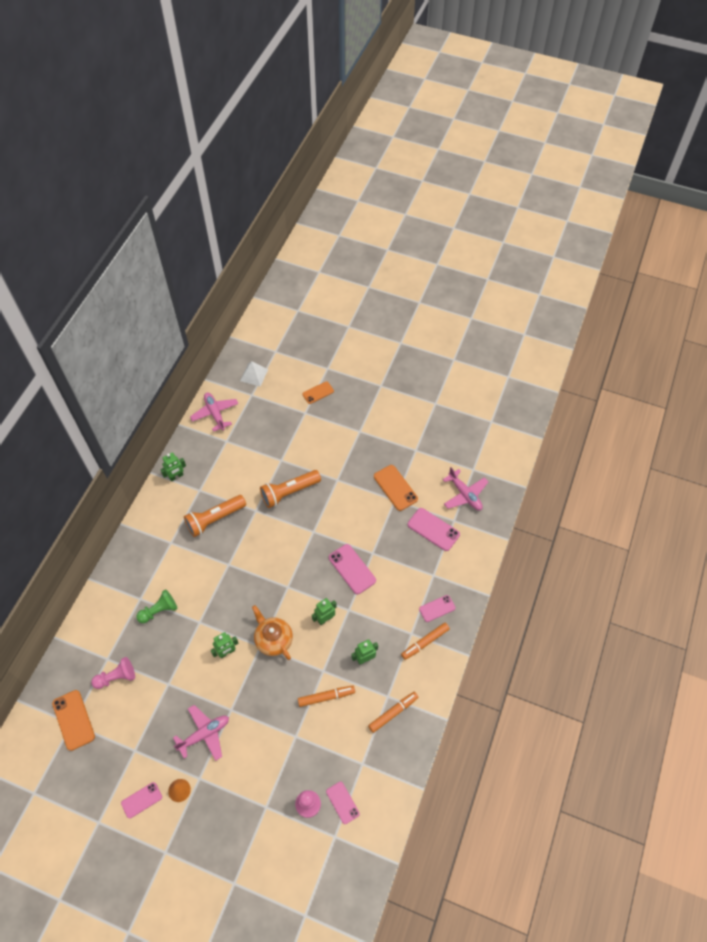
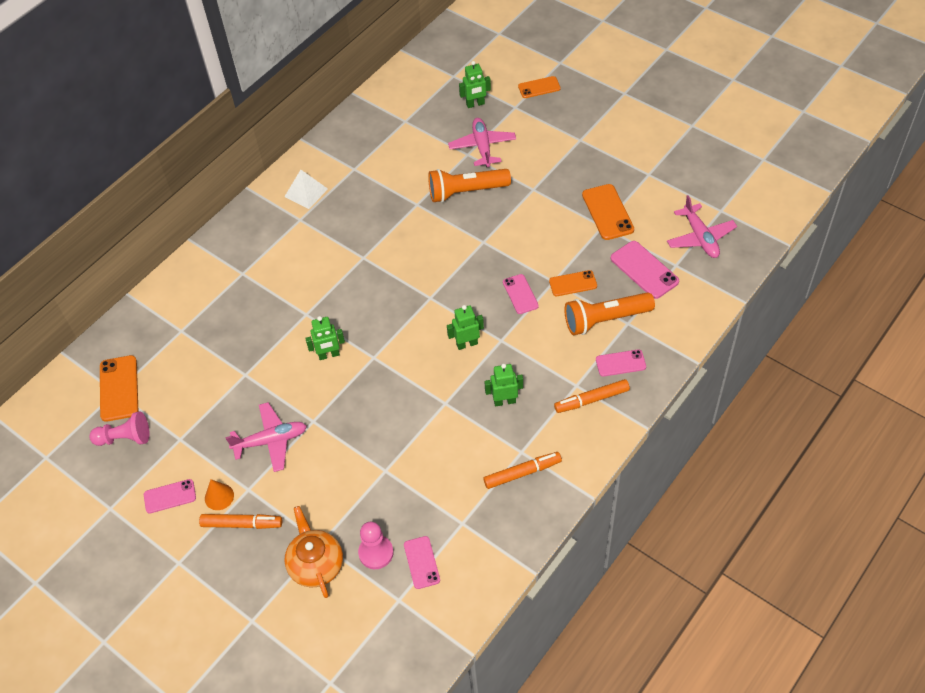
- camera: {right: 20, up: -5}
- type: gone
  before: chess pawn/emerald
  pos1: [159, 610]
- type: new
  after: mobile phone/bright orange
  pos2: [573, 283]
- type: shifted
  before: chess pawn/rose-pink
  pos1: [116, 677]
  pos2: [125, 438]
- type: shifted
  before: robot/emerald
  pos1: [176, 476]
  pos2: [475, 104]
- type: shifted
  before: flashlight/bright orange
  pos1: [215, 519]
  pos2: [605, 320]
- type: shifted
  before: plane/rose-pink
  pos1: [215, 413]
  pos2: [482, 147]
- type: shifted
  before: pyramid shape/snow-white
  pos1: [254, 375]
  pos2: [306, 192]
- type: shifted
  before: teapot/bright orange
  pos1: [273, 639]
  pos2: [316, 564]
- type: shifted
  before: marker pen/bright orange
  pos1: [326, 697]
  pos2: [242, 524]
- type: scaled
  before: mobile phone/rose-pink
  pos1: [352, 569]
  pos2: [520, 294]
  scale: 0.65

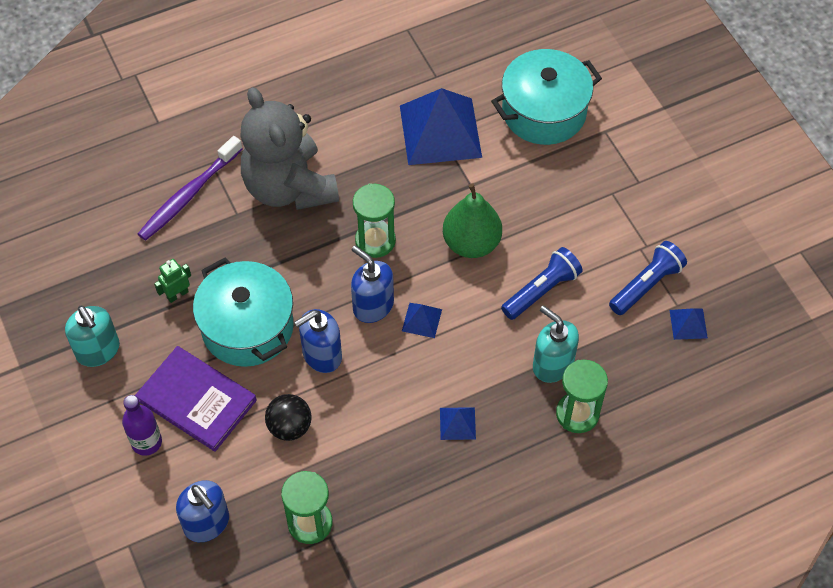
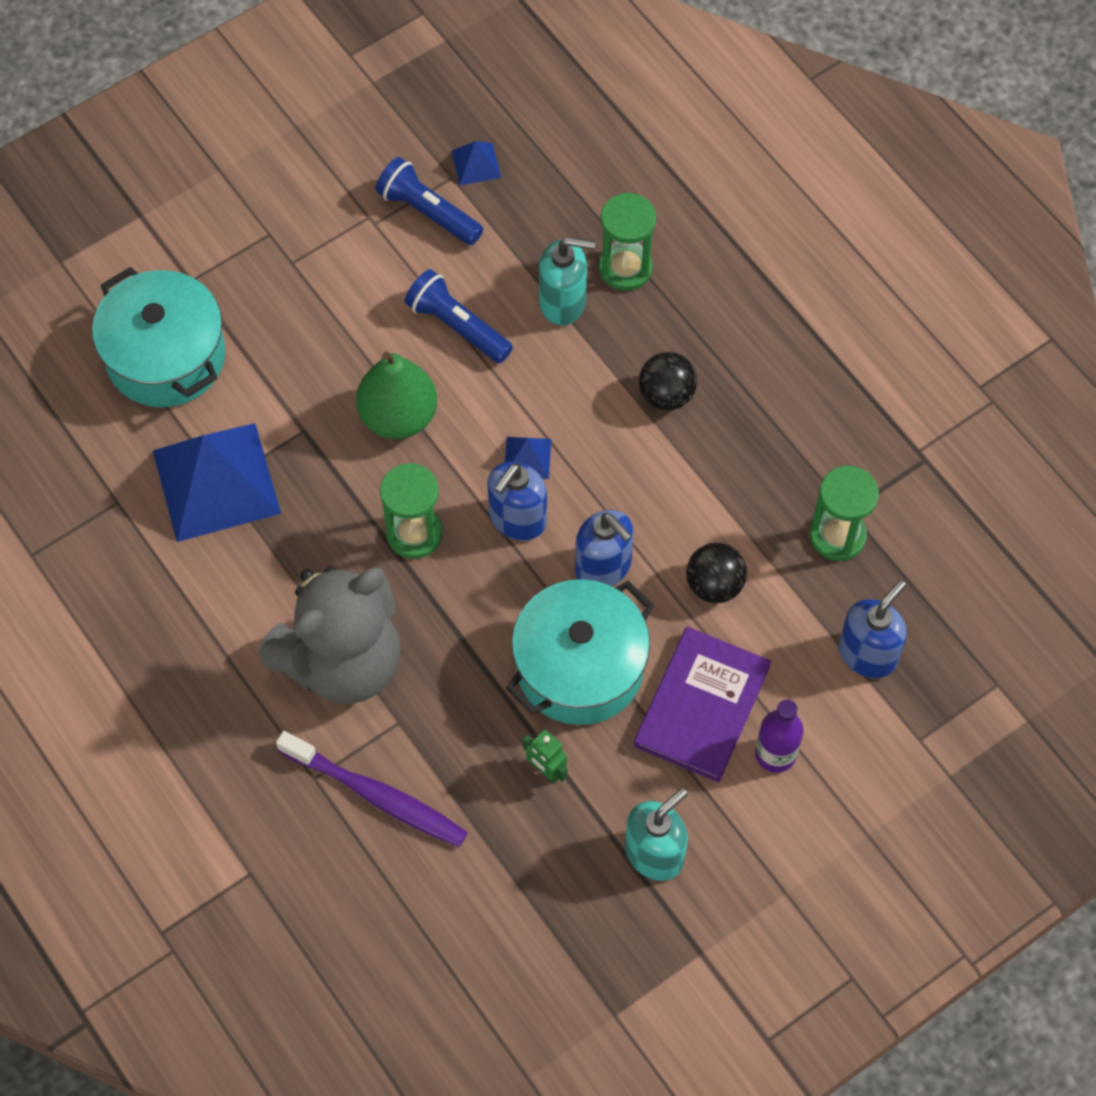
- camera: {right: -100, up: 5}
- type: swapped
  before: pyramid shape/cobalt
  after: sphere/jet-black
  pos1: [457, 423]
  pos2: [666, 395]
- type: rotated
  before: soap pump/teal
  pos1: [552, 365]
  pos2: [563, 302]
  turn: -120

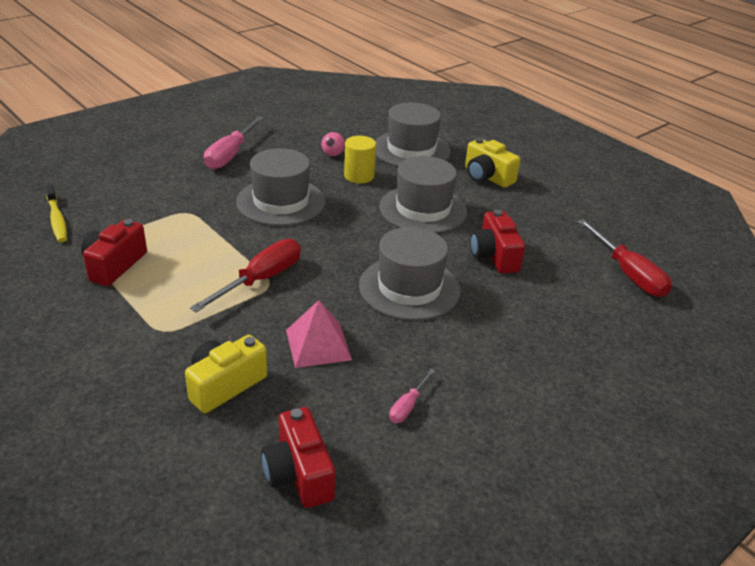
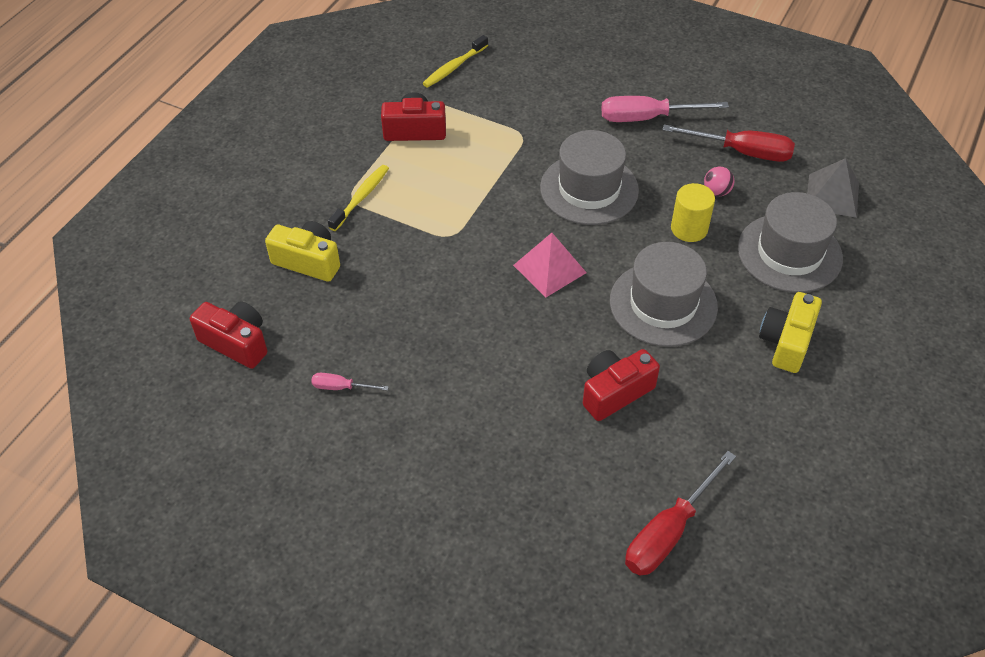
- camera: {right: 70, up: 15}
- type: gone
  before: top hat/ash-grey
  pos1: [409, 288]
- type: new
  after: tooth brush/bright yellow
  pos2: [361, 197]
- type: new
  after: pyramid shape/ash-grey
  pos2: [832, 195]
- type: shifted
  before: flat screwdriver/red
  pos1: [260, 280]
  pos2: [742, 152]
- type: shifted
  before: pyramid shape/rose-pink
  pos1: [318, 345]
  pos2: [549, 269]
- type: rotated
  before: compact camera/red
  pos1: [299, 473]
  pos2: [236, 343]
  turn: 75

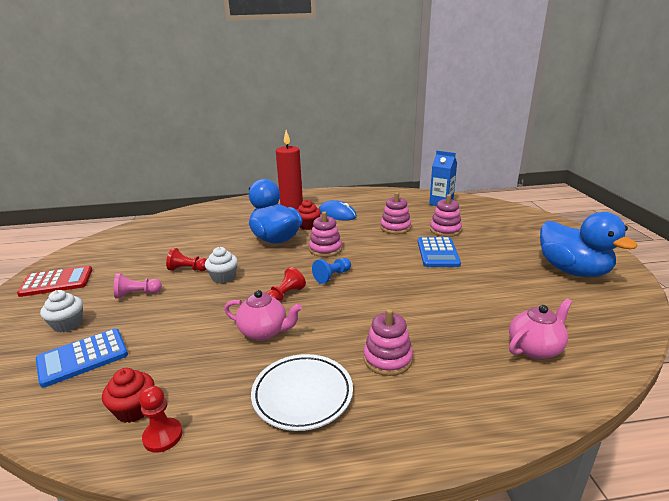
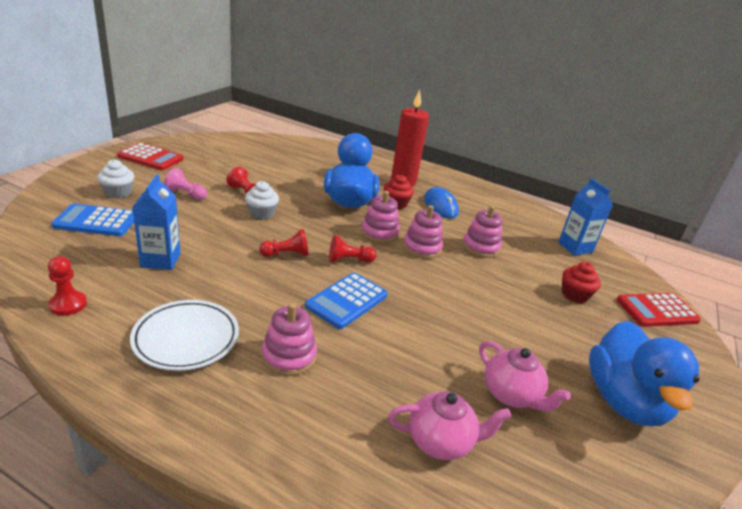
- camera: {right: 30, up: 5}
- type: new
  after: carton/cobalt
  pos2: [160, 260]
- type: new
  after: adding machine/red
  pos2: [656, 310]
- type: shifted
  before: cupcake/red
  pos1: [134, 409]
  pos2: [574, 295]
- type: shifted
  before: teapot/rose-pink
  pos1: [264, 332]
  pos2: [511, 395]
- type: shifted
  before: adding machine/cobalt
  pos1: [437, 253]
  pos2: [347, 301]
- type: shifted
  before: stacking toy/rose-pink
  pos1: [445, 230]
  pos2: [422, 248]
- type: repainted
  before: chess pawn/cobalt
  after: chess pawn/red
  pos1: [332, 276]
  pos2: [349, 260]

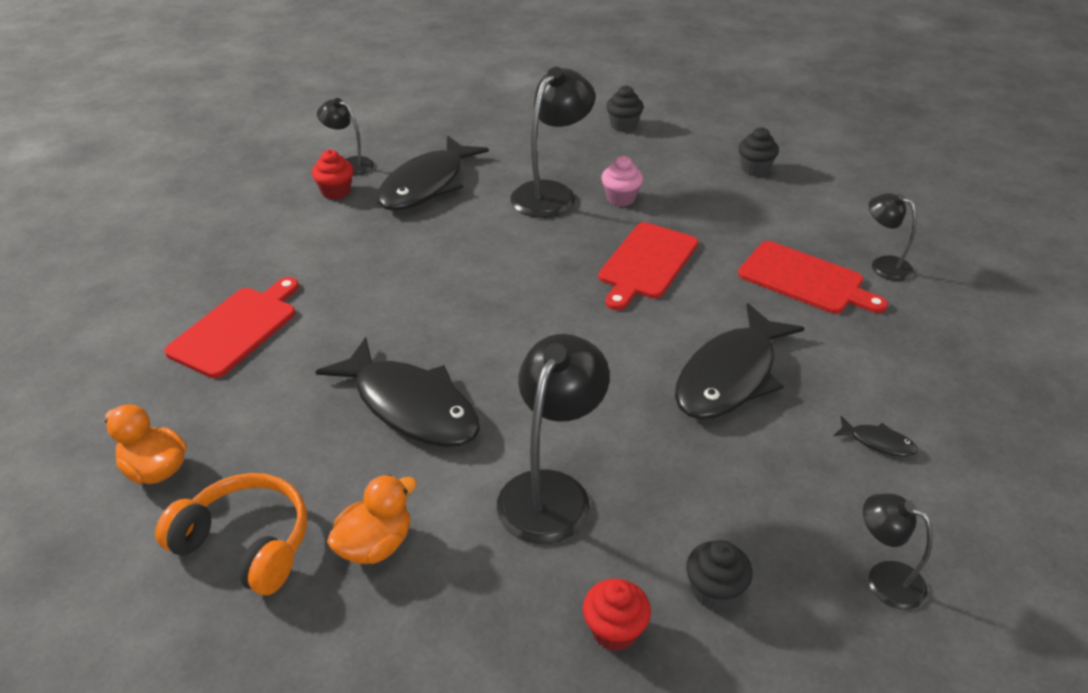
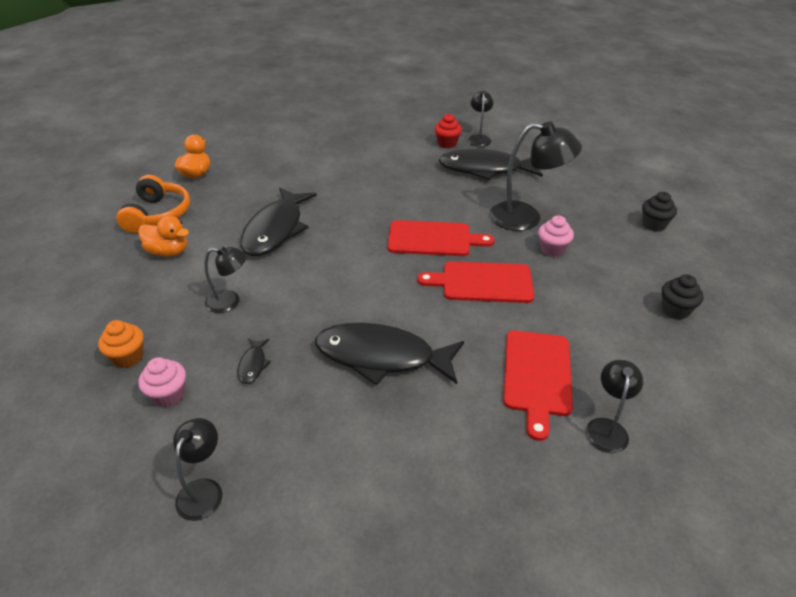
- camera: {right: 65, up: 0}
- type: shifted
  before: chopping board/red
  pos1: [236, 329]
  pos2: [433, 239]
- type: shifted
  before: fish figure/jet-black
  pos1: [878, 442]
  pos2: [253, 365]
- type: repainted
  before: cupcake/red
  after: cupcake/bright orange
  pos1: [614, 630]
  pos2: [128, 357]
- type: repainted
  before: cupcake/jet-black
  after: cupcake/rose-pink
  pos1: [714, 591]
  pos2: [169, 395]
- type: scaled
  before: reading lamp/jet-black
  pos1: [551, 491]
  pos2: [230, 301]
  scale: 0.57

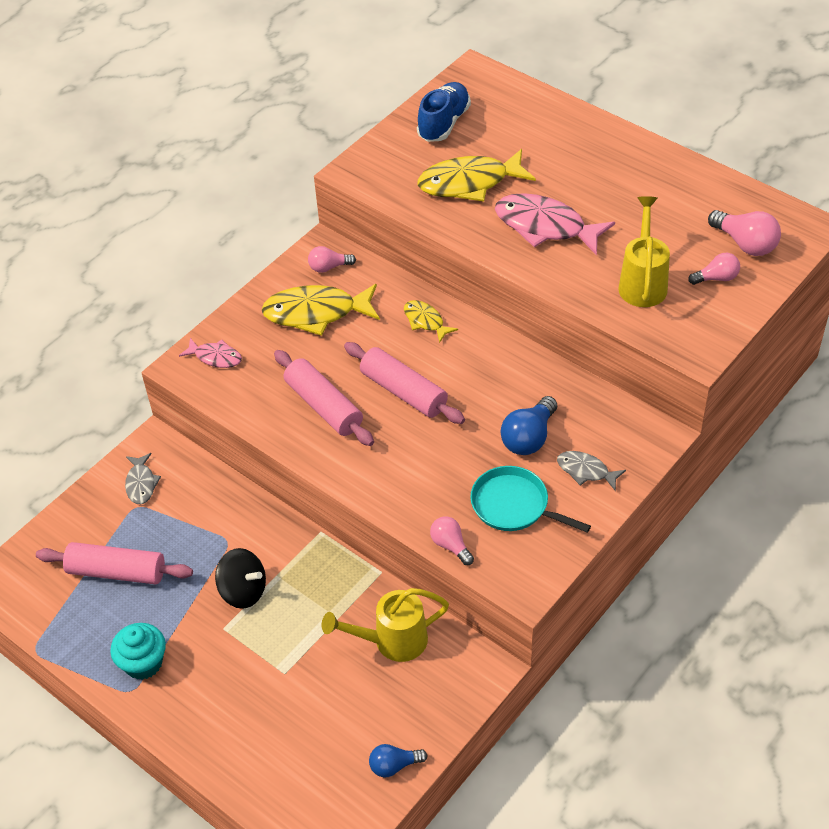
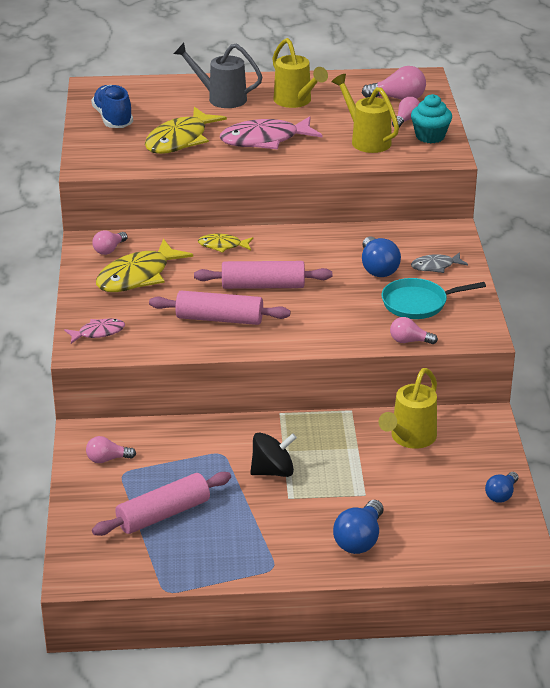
- camera: {right: -45, up: -15}
- type: new
  after: watering can/ash-grey
  pos2: [221, 98]
- type: new
  after: watering can/bright yellow
  pos2: [295, 101]
- type: new
  after: light bulb/cobalt
  pos2: [359, 539]
- type: shifted
  before: cupcake/teal
  pos1: [143, 663]
  pos2: [430, 136]
- type: swapped
  before: fish figure/ash-grey
  after: light bulb/rose-pink
  pos1: [141, 484]
  pos2: [107, 459]

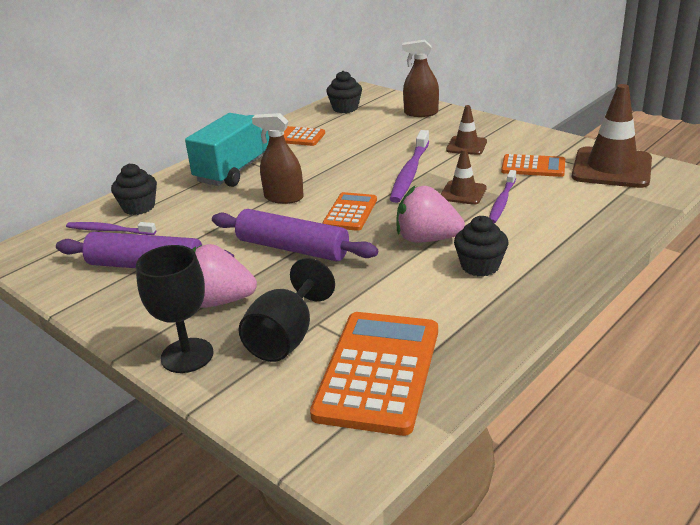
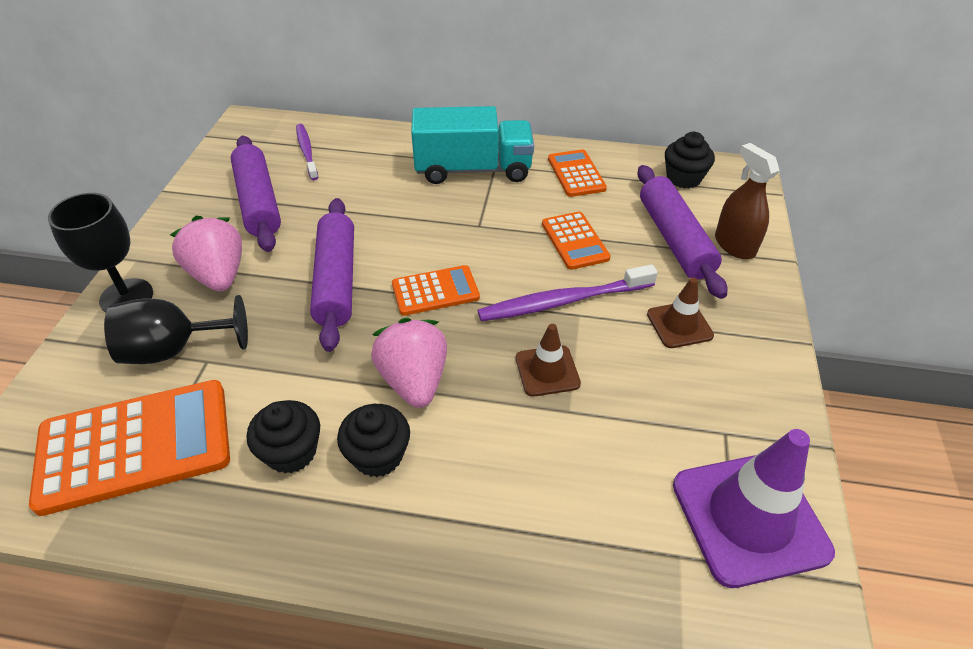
- camera: {right: 55, up: 15}
- type: gone
  before: spray bottle/russet
  pos1: [283, 197]
- type: gone
  before: tooth brush/violet
  pos1: [502, 202]
- type: new
  after: dough roller/violet
  pos2: [674, 239]
- type: shifted
  before: cupcake/jet-black
  pos1: [139, 207]
  pos2: [291, 452]
- type: shifted
  before: adding machine/bright orange
  pos1: [533, 167]
  pos2: [575, 241]
- type: repainted
  before: safety cone/russet
  after: safety cone/violet
  pos1: [611, 168]
  pos2: [749, 518]

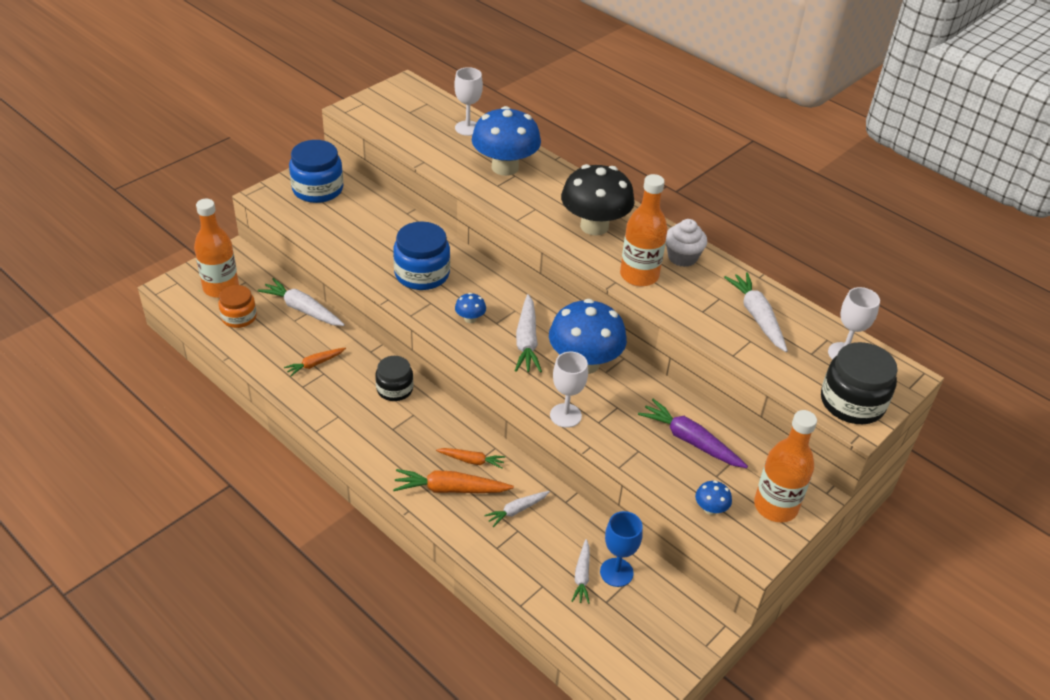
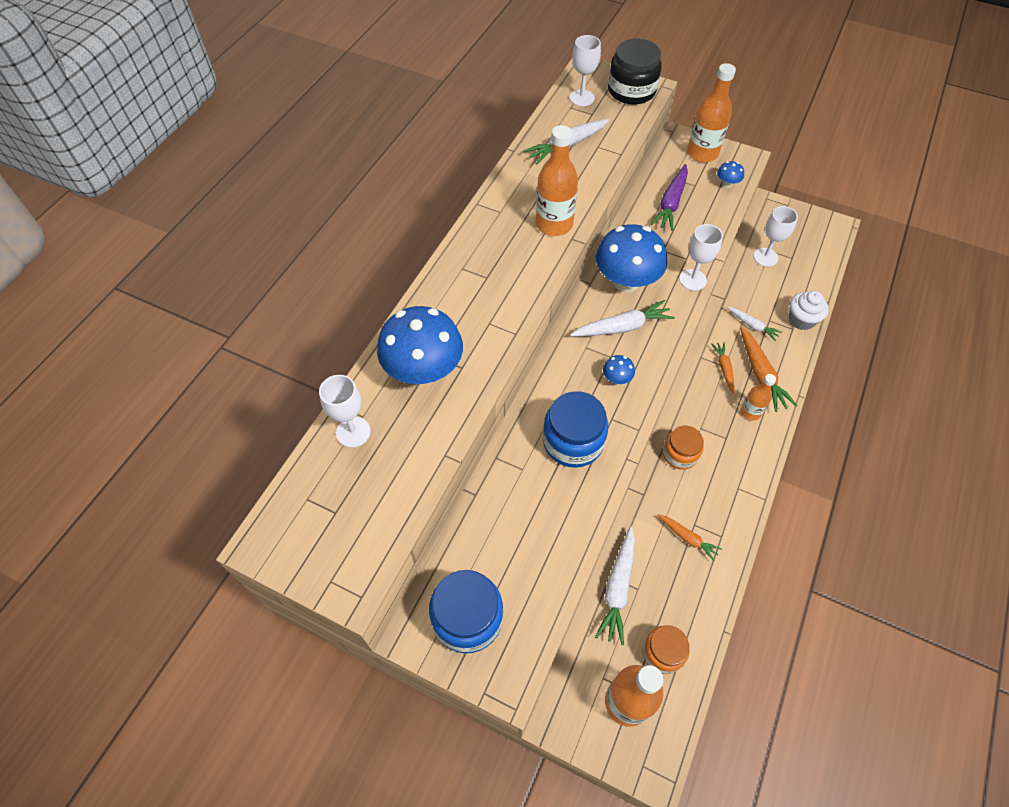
- camera: {right: -105, up: 15}
- type: gone
  before: toadstool/jet-black
  pos1: [594, 226]
- type: gone
  before: toy carrot/snow-white
  pos1: [582, 576]
- type: new
  after: flask/bright orange
  pos2: [750, 412]
- type: shifted
  before: cupcake/snow-white
  pos1: [682, 257]
  pos2: [801, 320]
- type: repainted
  before: preserve jar/jet-black
  after: preserve jar/bright orange
  pos1: [394, 389]
  pos2: [680, 454]
- type: repainted
  before: chalice/cobalt
  after: chalice/snow-white
  pos1: [616, 572]
  pos2: [765, 257]

